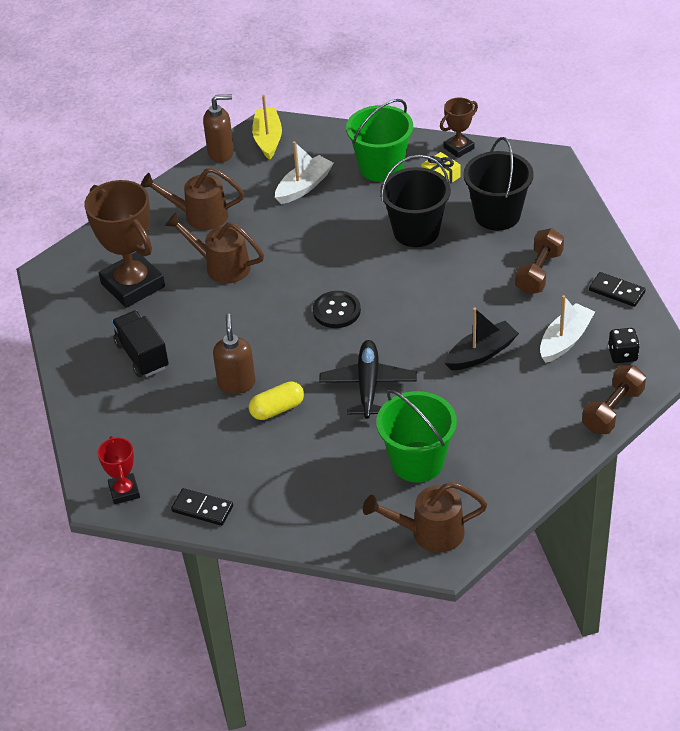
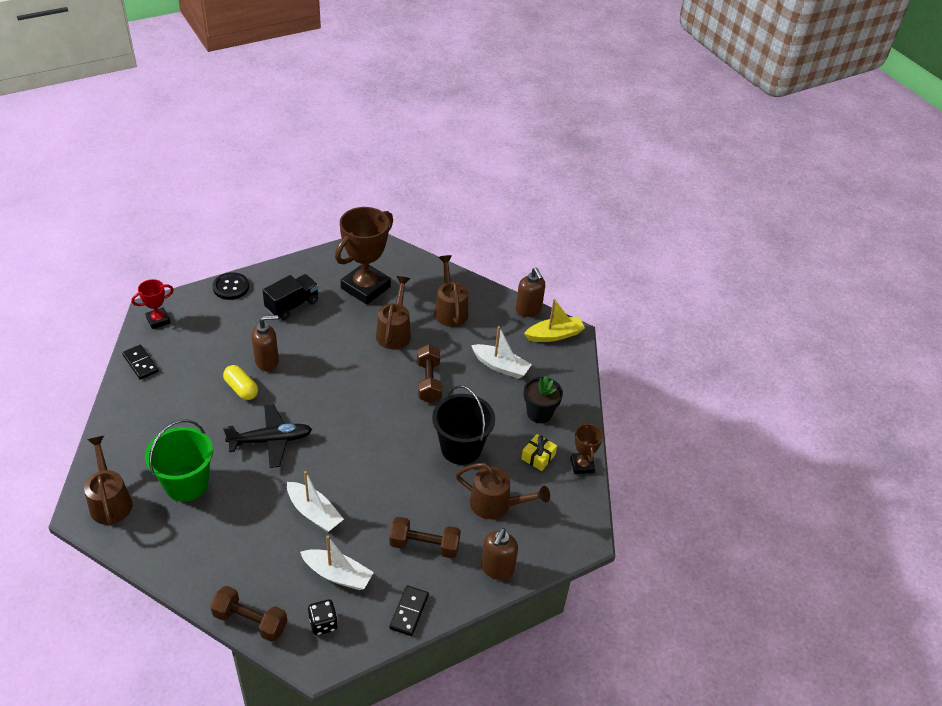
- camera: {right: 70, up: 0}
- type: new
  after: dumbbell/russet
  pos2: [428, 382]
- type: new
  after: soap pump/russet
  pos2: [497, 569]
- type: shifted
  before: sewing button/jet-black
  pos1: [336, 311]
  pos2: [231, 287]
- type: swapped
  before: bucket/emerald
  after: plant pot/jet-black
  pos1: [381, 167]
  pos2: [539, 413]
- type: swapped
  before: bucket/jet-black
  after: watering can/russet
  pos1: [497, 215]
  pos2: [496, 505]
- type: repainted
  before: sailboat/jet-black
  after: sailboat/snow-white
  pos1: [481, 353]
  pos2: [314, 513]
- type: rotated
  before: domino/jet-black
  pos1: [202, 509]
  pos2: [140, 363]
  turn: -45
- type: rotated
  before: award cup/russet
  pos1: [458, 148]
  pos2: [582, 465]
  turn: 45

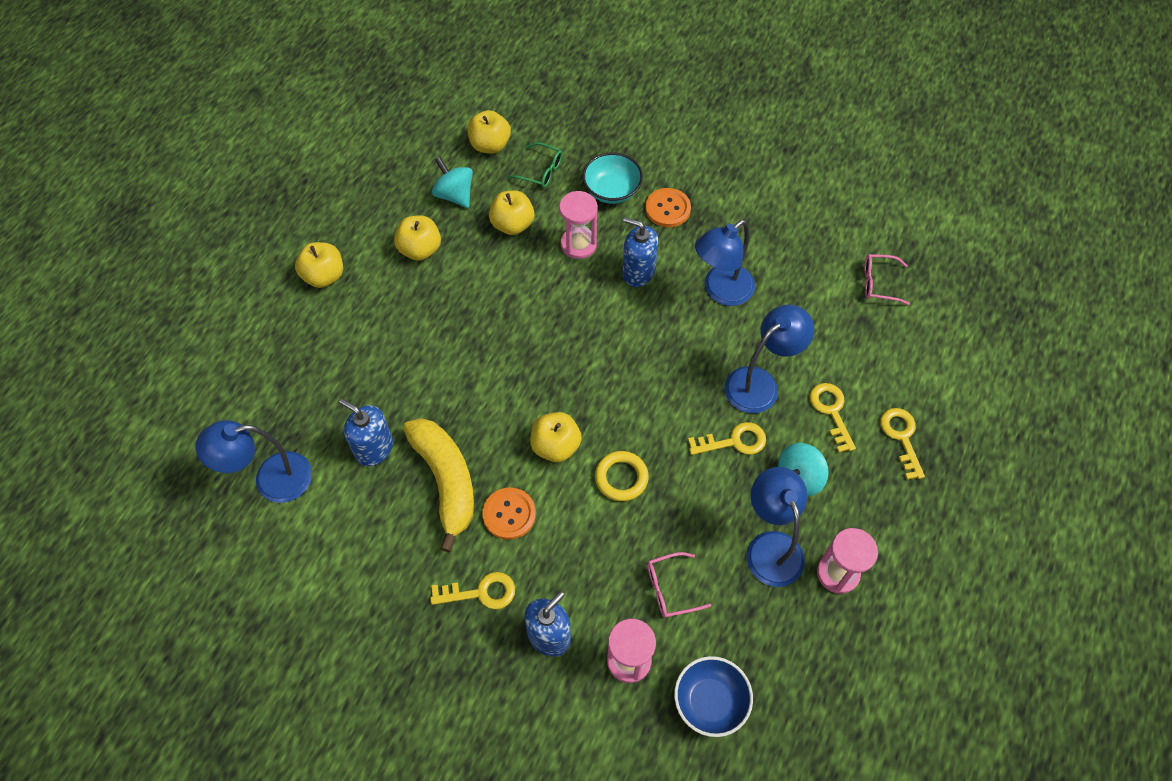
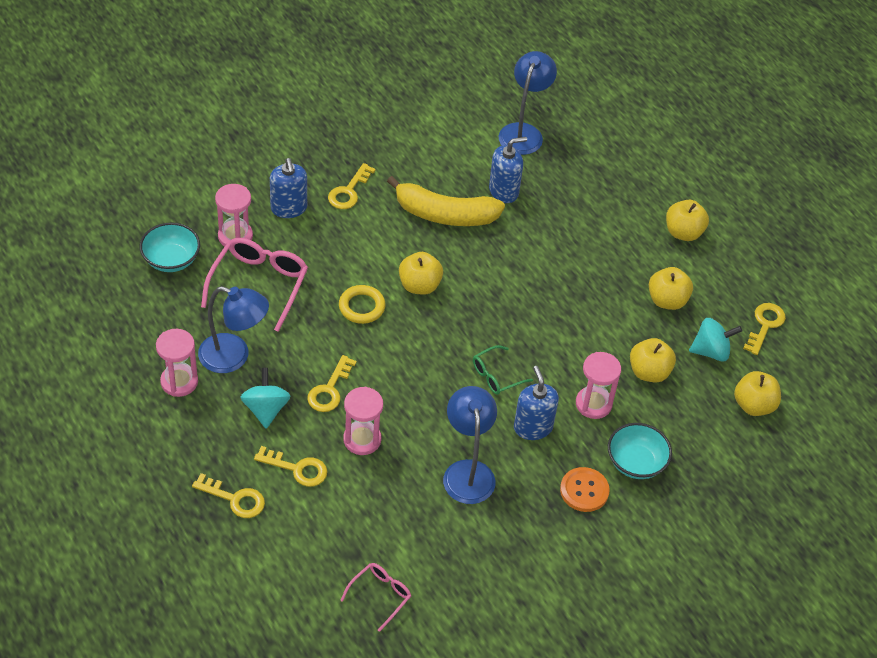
- camera: {right: 120, up: -10}
- type: gone
  before: sewing button/bright orange
  pos1: [509, 514]
- type: new
  after: key/bright yellow
  pos2: [765, 325]
- type: shifted
  before: glasses/emerald
  pos1: [541, 171]
  pos2: [496, 376]
- type: swapped
  before: reading lamp/cobalt
  after: hourglass/rose-pink
  pos1: [760, 383]
  pos2: [362, 439]
- type: repainted
  before: serving bowl/cobalt
  after: serving bowl/teal
  pos1: [710, 701]
  pos2: [171, 259]
- type: rotated
  before: soap pump/cobalt
  pos1: [638, 272]
  pos2: [533, 427]
  turn: -75
- type: scaled
  before: glasses/rose-pink
  pos1: [670, 589]
  pos2: [259, 285]
  scale: 1.8

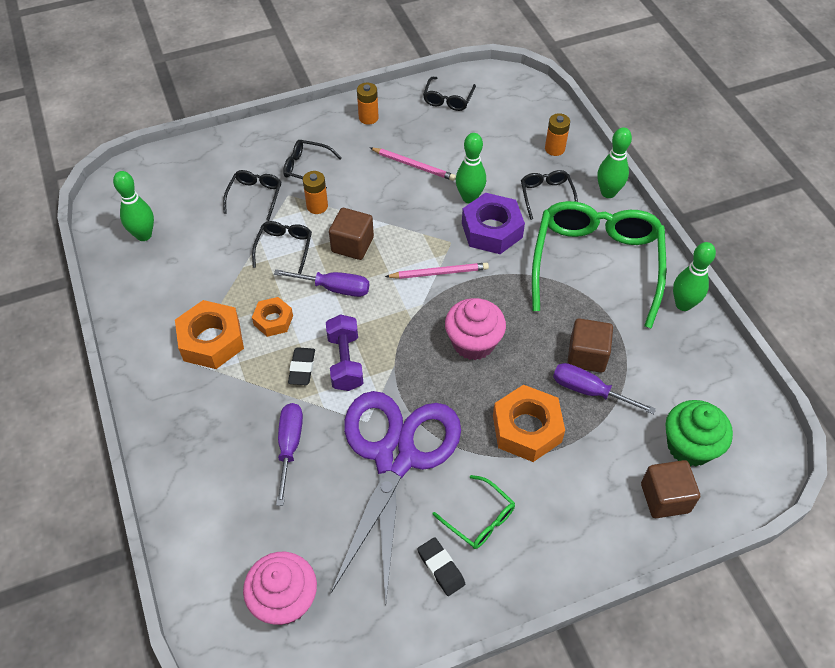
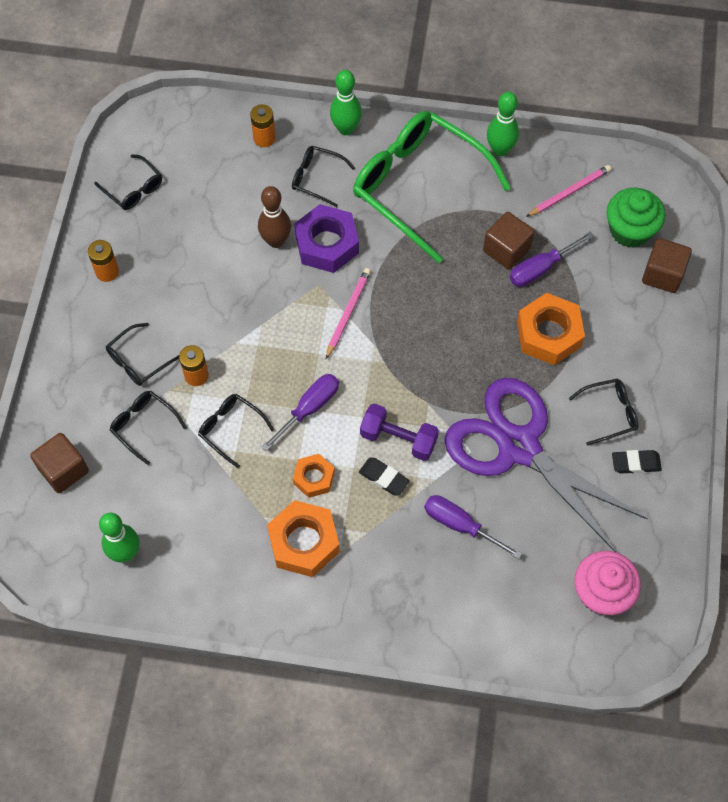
- camera: {right: -60, up: 10}
- type: gone
  before: cupcake/rose-pink
  pos1: [473, 343]
- type: shifted
  before: solid cube/russet
  pos1: [352, 245]
  pos2: [63, 470]
- type: shifted
  before: pencil/rose-pink
  pos1: [413, 165]
  pos2: [569, 192]
- type: repainted
  before: glasses/emerald
  after: glasses/jet-black
  pos1: [480, 519]
  pos2: [609, 413]
- type: repainted
  before: bowling pin/emerald
  after: bowling pin/russet
  pos1: [469, 198]
  pos2: [276, 241]

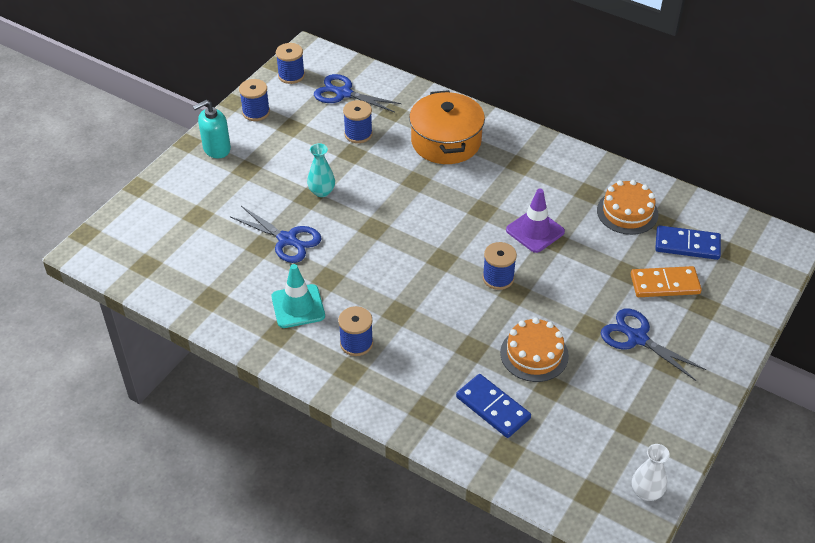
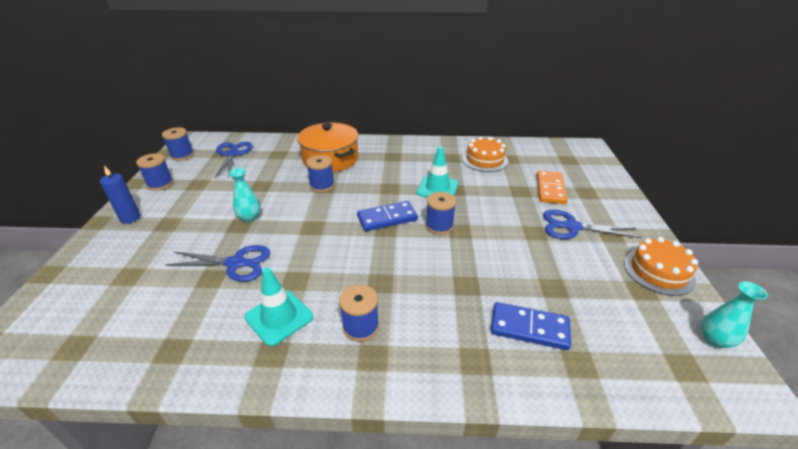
- camera: {right: -30, up: -10}
- type: shifted
  before: bobbin/cobalt
  pos1: [358, 134]
  pos2: [322, 185]
- type: shifted
  before: gateau/bright orange
  pos1: [534, 354]
  pos2: [658, 271]
- type: shifted
  before: domino/cobalt
  pos1: [687, 245]
  pos2: [387, 218]
- type: swapped
  before: soap pump/teal
  after: pillar candle/cobalt
  pos1: [216, 149]
  pos2: [130, 218]
- type: repainted
  before: safety cone/violet
  after: safety cone/teal
  pos1: [535, 231]
  pos2: [437, 188]
- type: repainted
  before: vase/snow-white
  after: vase/teal
  pos1: [646, 492]
  pos2: [715, 340]
- type: rotated
  before: shears/cobalt
  pos1: [344, 93]
  pos2: [232, 154]
  turn: 90
- type: rotated
  before: domino/bright orange
  pos1: [665, 284]
  pos2: [550, 189]
  turn: -45

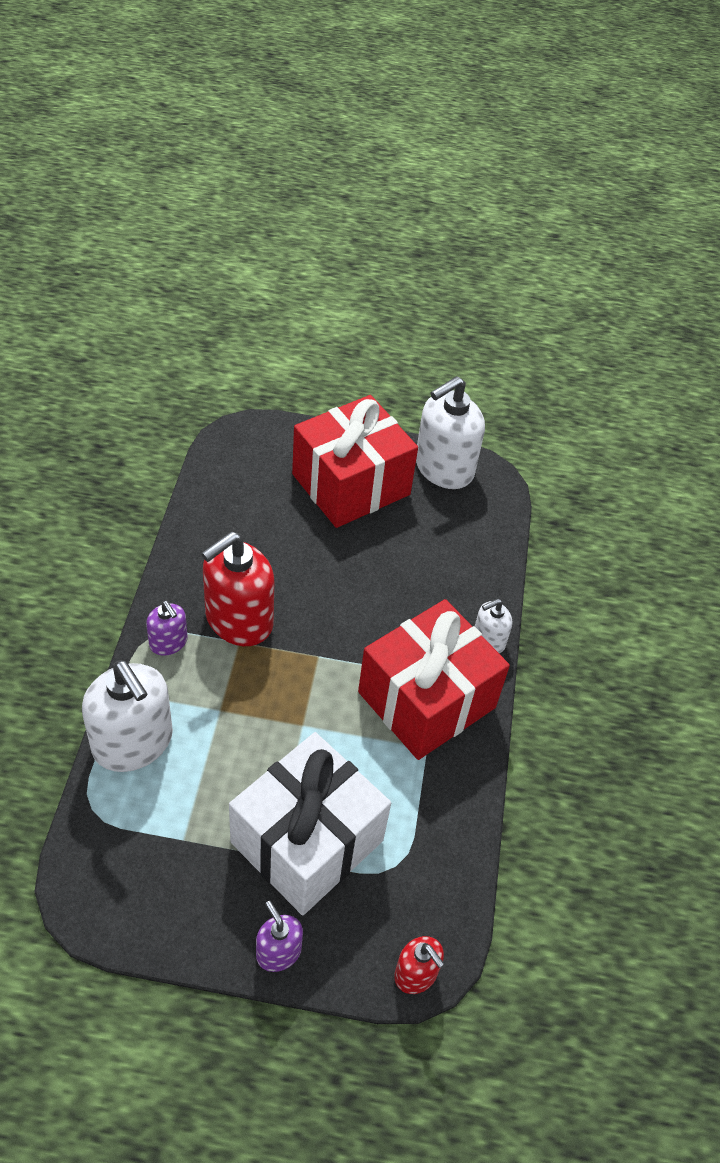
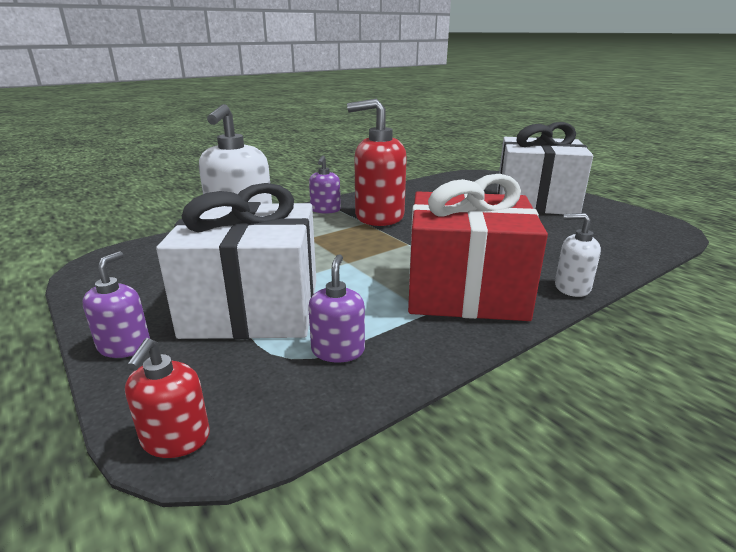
- camera: {right: 50, up: -25}
- type: gone
  before: soap pump/snow-white
  pos1: [443, 468]
- type: new
  after: soap pump/violet
  pos2: [338, 350]
- type: repainted
  before: present/red
  after: present/snow-white
  pos1: [351, 484]
  pos2: [535, 202]

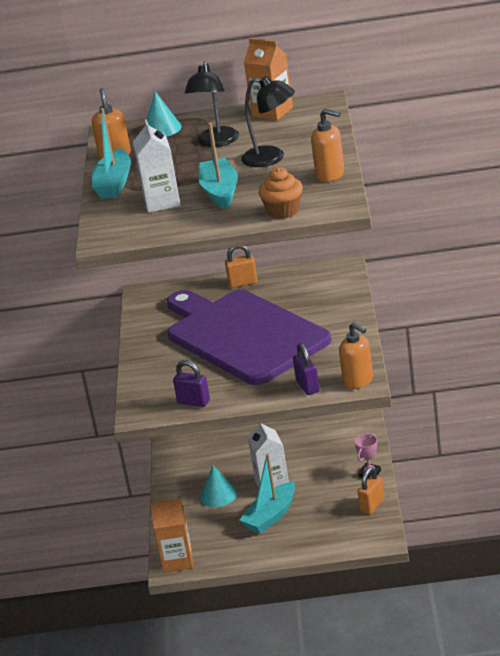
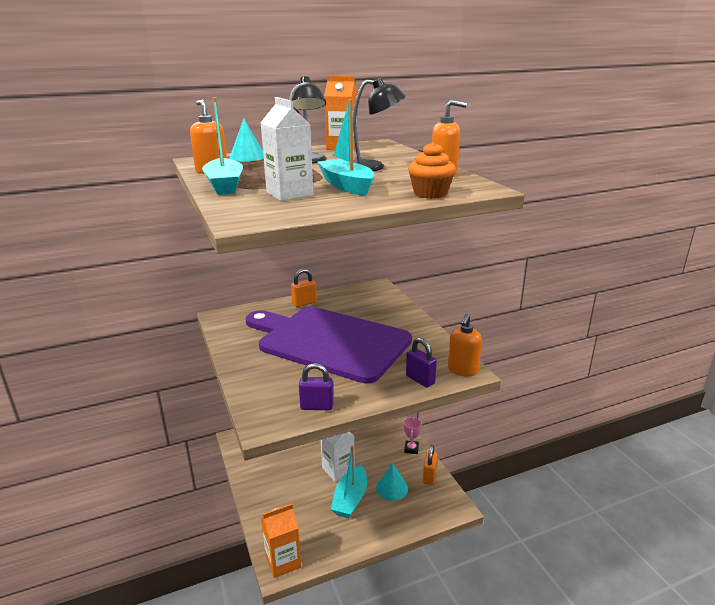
- camera: {right: -25, up: -5}
- type: shifted
  before: solid cone/teal
  pos1: [218, 495]
  pos2: [392, 488]
- type: rotated
  before: soap pump/bright orange
  pos1: [358, 381]
  pos2: [462, 370]
  turn: 90

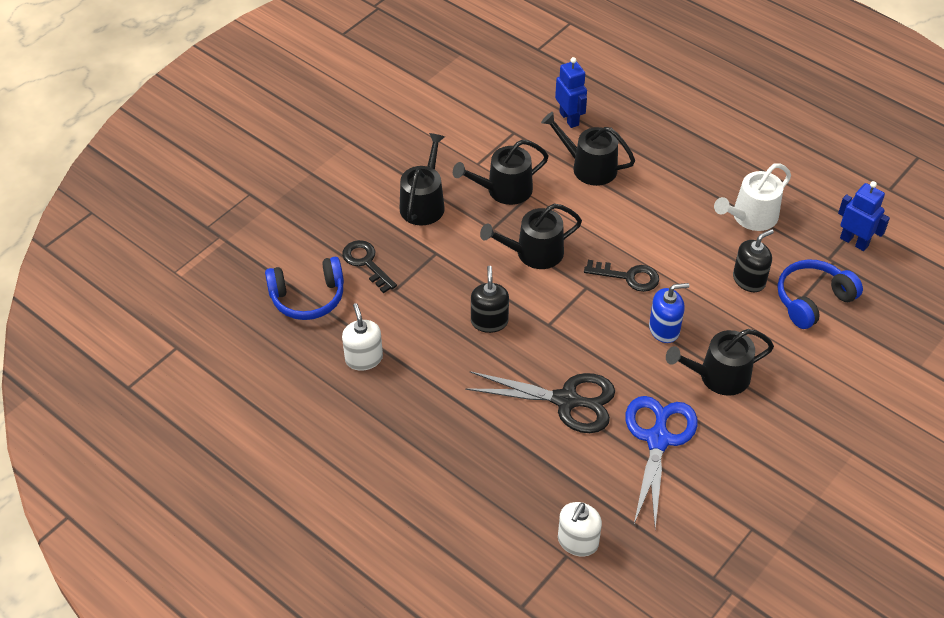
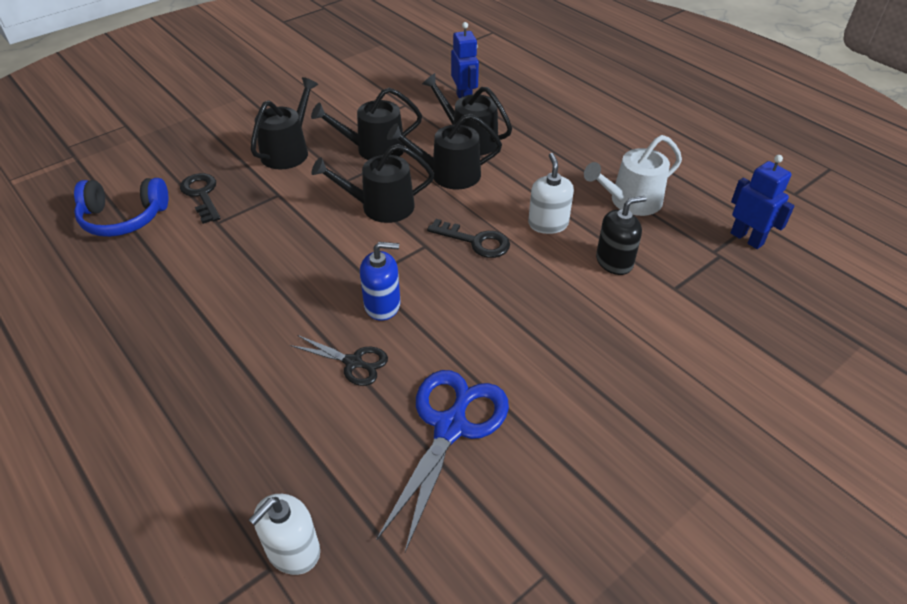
- camera: {right: 10, up: -5}
- type: gone
  before: soap pump/jet-black
  pos1: [489, 321]
- type: gone
  before: headphones/cobalt
  pos1: [812, 300]
- type: shifted
  before: soap pump/snow-white
  pos1: [364, 358]
  pos2: [548, 224]
- type: shifted
  before: soap pump/cobalt
  pos1: [664, 329]
  pos2: [382, 305]
- type: shifted
  before: watering can/jet-black
  pos1: [718, 376]
  pos2: [449, 174]
- type: scaled
  before: shears/jet-black
  pos1: [566, 400]
  pos2: [353, 362]
  scale: 0.55

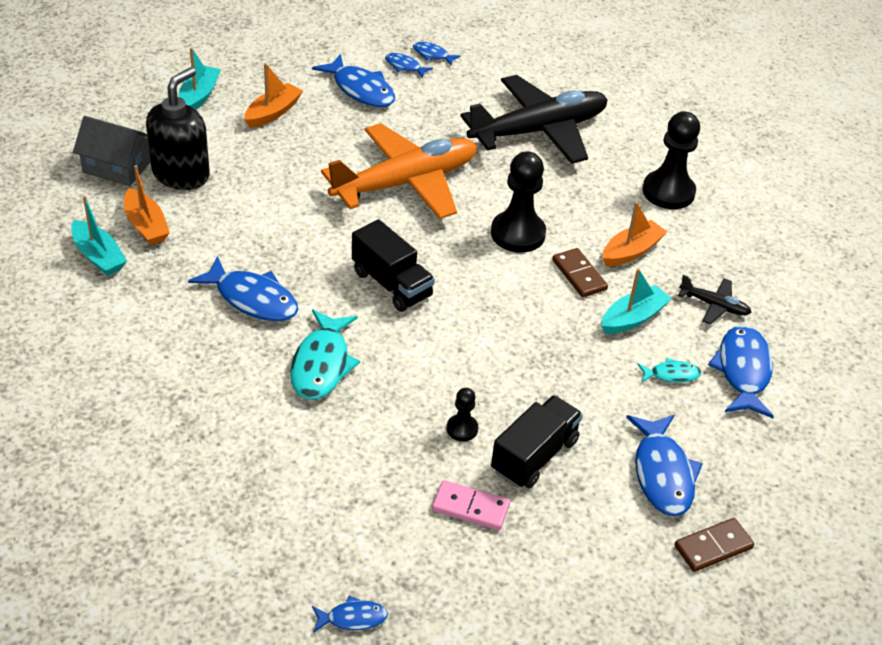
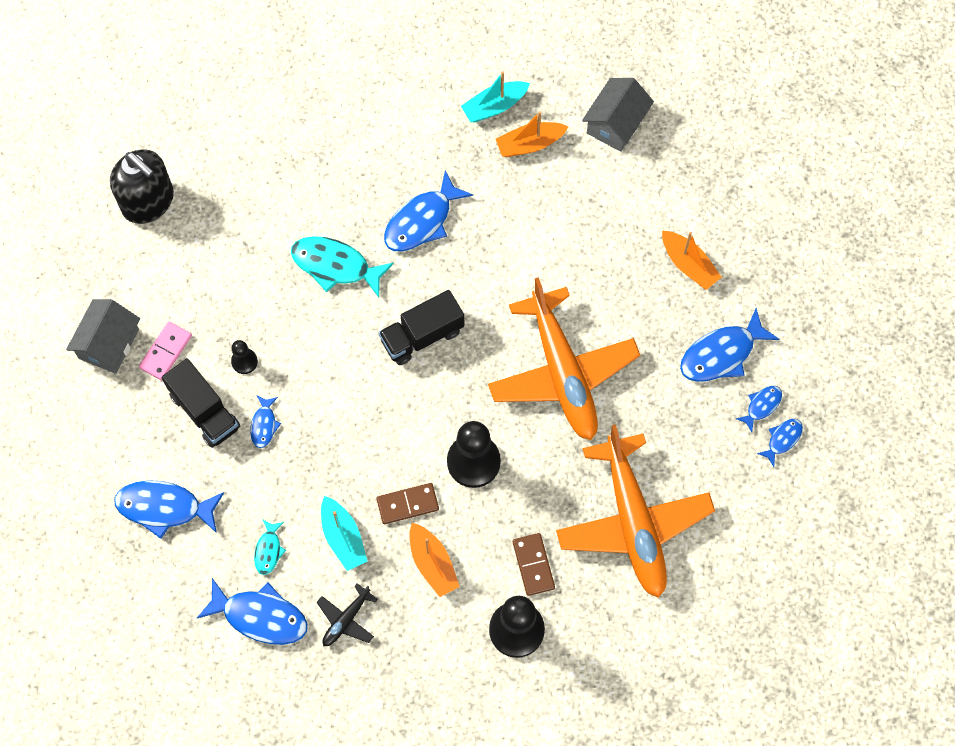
- camera: {right: 105, up: 25}
- type: gone
  before: sailboat/teal
  pos1: [199, 96]
- type: new
  after: house/ash-grey
  pos2: [109, 343]
- type: shifted
  before: soap pump/jet-black
  pos1: [181, 174]
  pos2: [148, 201]
- type: shifted
  before: fish figure/cobalt
  pos1: [353, 618]
  pos2: [264, 425]
- type: shifted
  before: domino/russet
  pos1: [713, 547]
  pos2: [533, 565]
- type: repainted
  before: plane/jet-black
  after: plane/bright orange
  pos1: [539, 131]
  pos2: [633, 522]

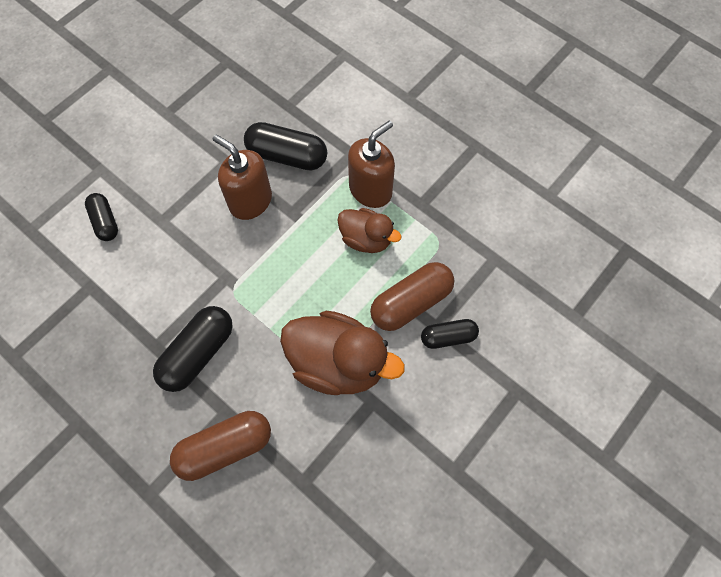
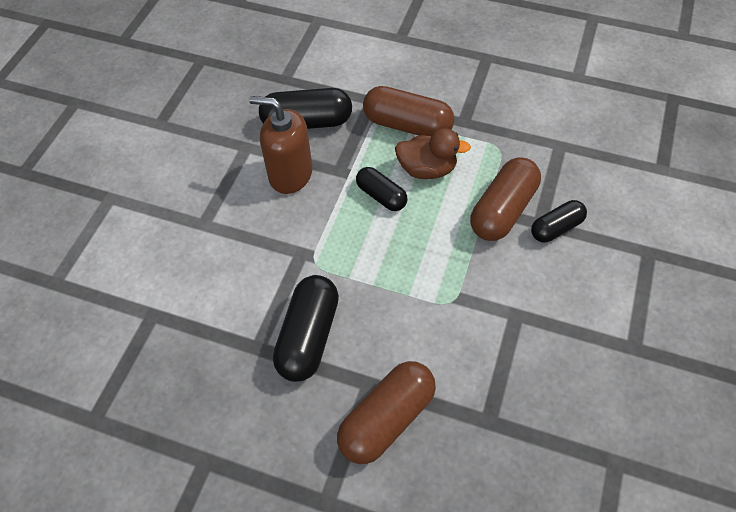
- camera: {right: -20, up: -10}
- type: gone
  before: rubber duck/russet
  pos1: [338, 363]
- type: shifted
  before: pill/jet-black
  pos1: [105, 222]
  pos2: [381, 196]
- type: swapped
  before: soap pump/russet
  after: pill/russet
  pos1: [370, 190]
  pos2: [407, 125]

